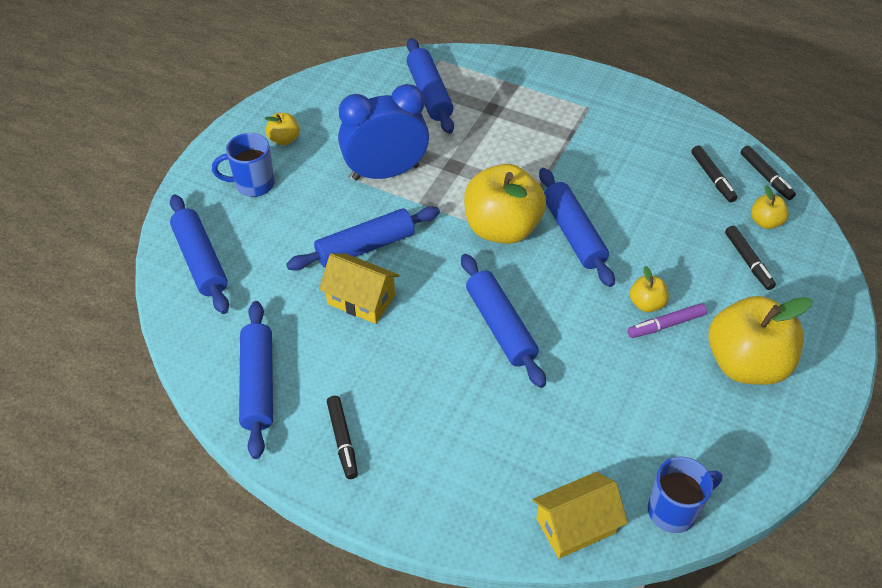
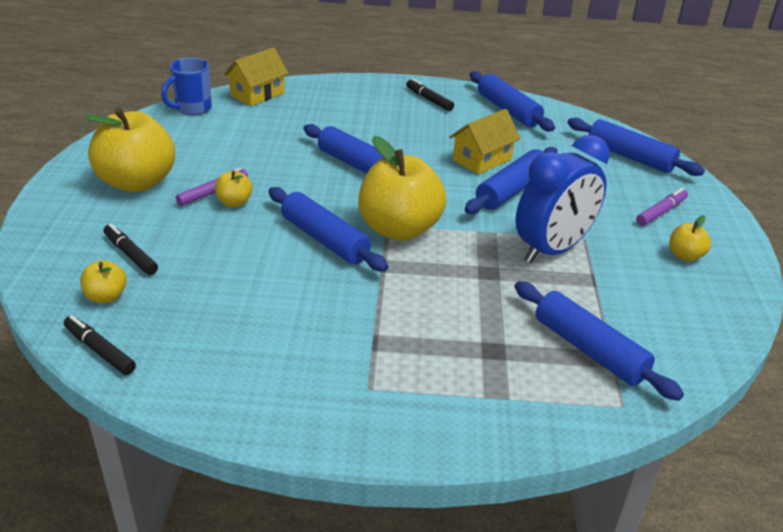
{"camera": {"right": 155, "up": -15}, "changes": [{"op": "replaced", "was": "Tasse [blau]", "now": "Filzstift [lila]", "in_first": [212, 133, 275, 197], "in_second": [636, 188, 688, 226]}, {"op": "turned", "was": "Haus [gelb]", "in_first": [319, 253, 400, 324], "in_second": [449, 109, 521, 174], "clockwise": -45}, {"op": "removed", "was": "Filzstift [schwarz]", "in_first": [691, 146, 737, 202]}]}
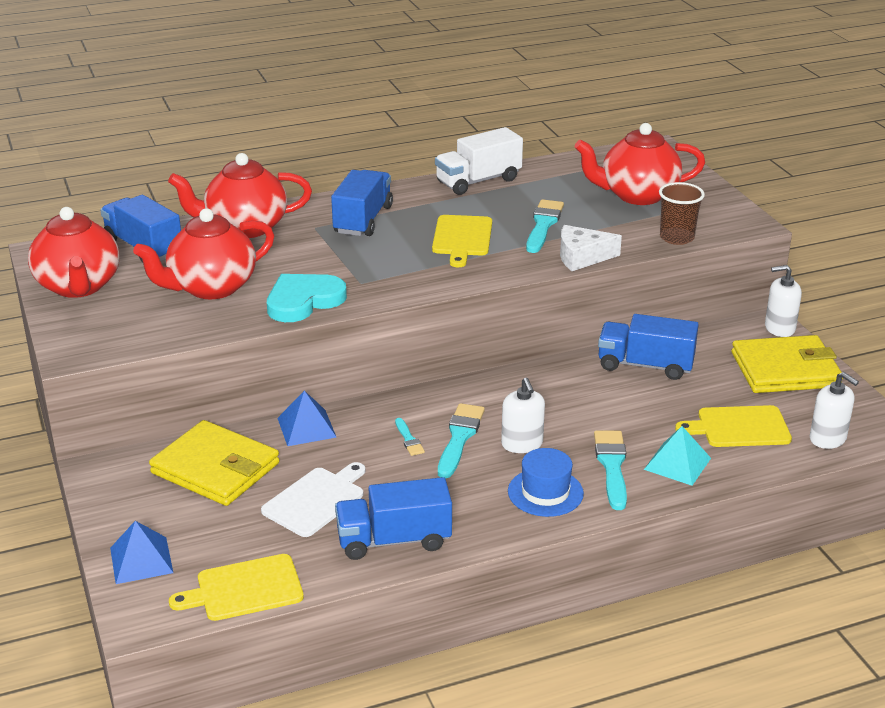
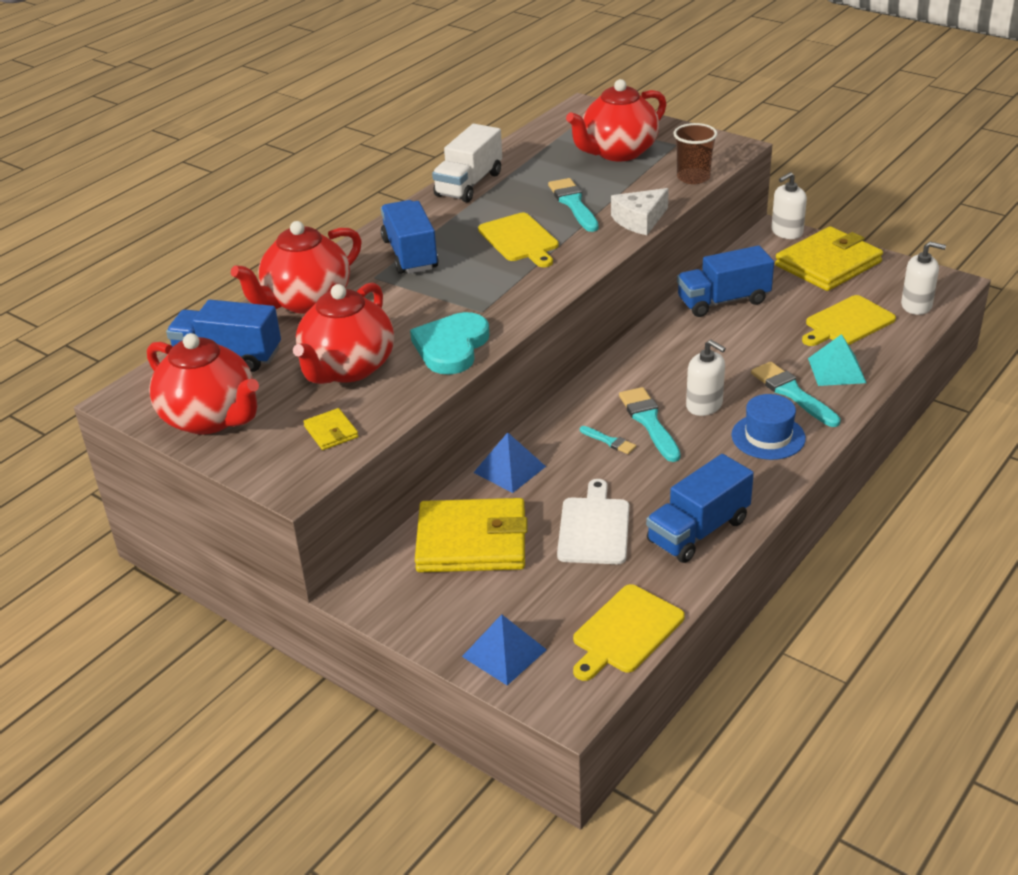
{"camera": {"right": -30, "up": 5}, "changes": [{"op": "added", "now": "Geldbörse [gelb]", "in_second": [303, 408, 358, 450]}]}
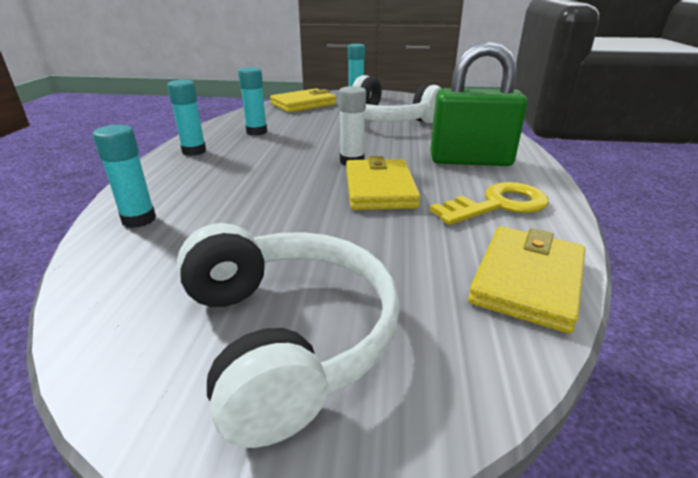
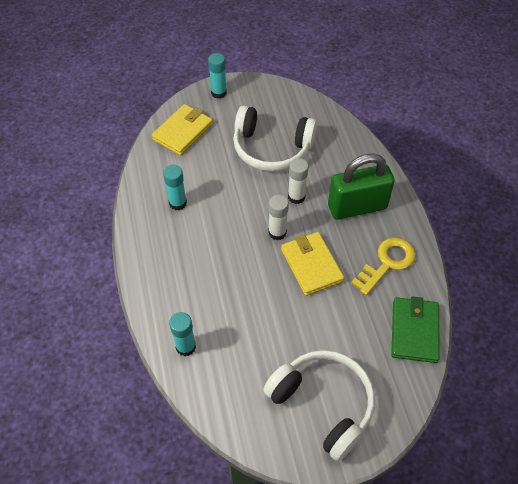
{"camera": {"right": -20, "up": 25}, "changes": [{"op": "removed", "was": "Klebestift [türkis]", "in_first": [167, 80, 206, 156]}, {"op": "recoloured", "was": "Geldbörse [gelb]", "now": "Geldbörse [grün]", "in_first": [468, 226, 585, 334], "in_second": [391, 296, 440, 363]}, {"op": "added", "now": "Klebestift [weiß]", "in_second": [288, 158, 309, 204]}]}
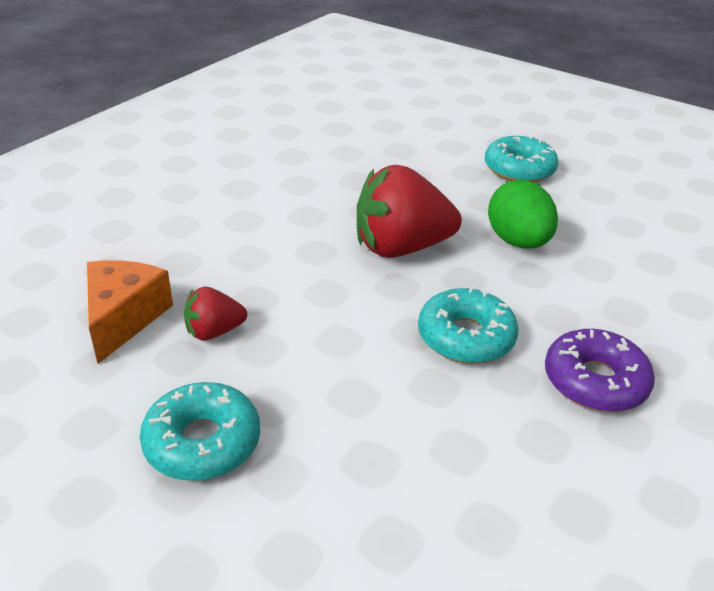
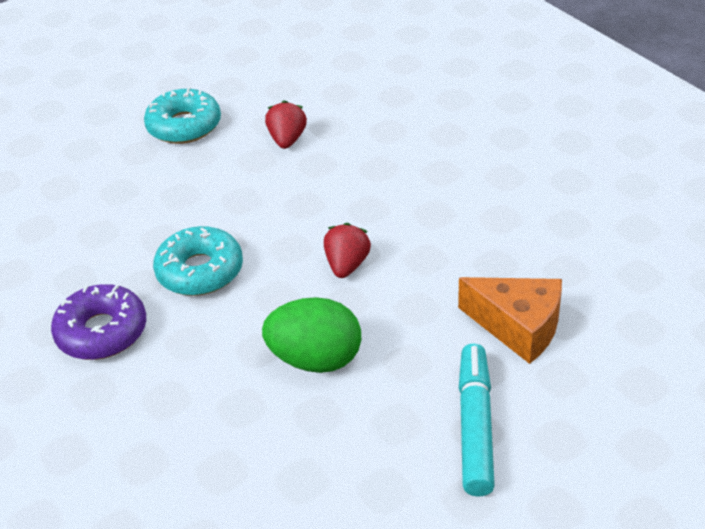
{"camera": {"right": 115, "up": 5}, "changes": [{"op": "moved", "was": "Käse [orange]", "in_first": [87, 260, 173, 364], "in_second": [458, 277, 562, 364]}, {"op": "resized", "was": "Erdbeere [rot]", "in_first": [357, 165, 462, 258], "in_second": [324, 223, 371, 278], "ratio": 0.5}, {"op": "replaced", "was": "Donut [türkis]", "now": "Filzstift [türkis]", "in_first": [485, 136, 559, 183], "in_second": [459, 343, 495, 497]}]}
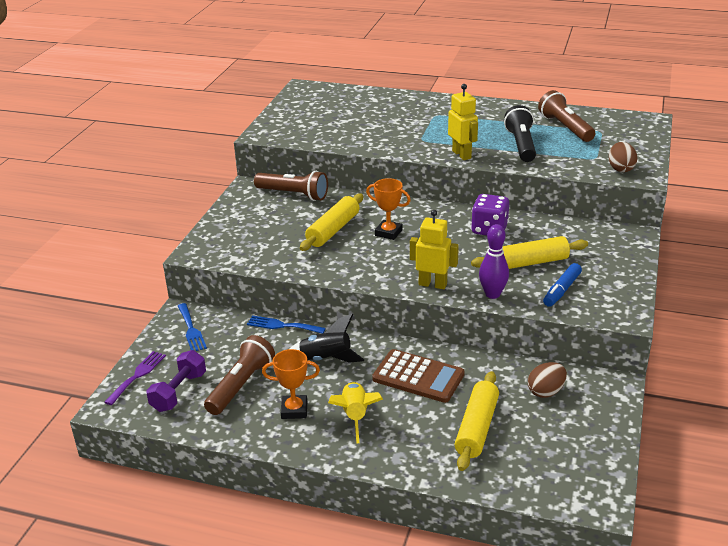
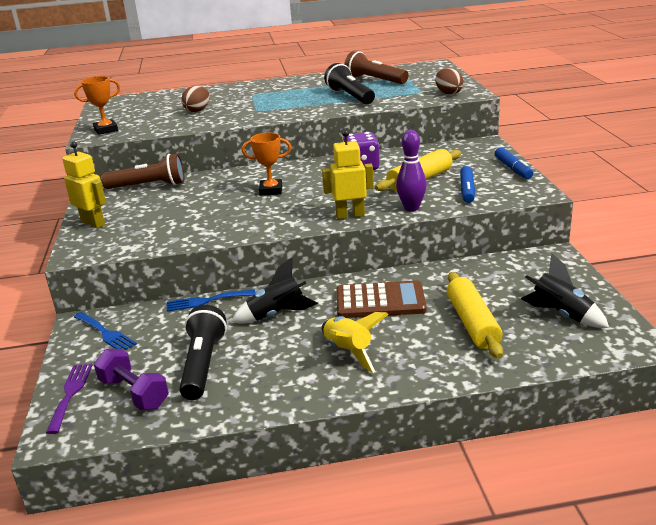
{"camera": {"right": -25, "up": -5}, "changes": [{"op": "turned", "was": "Hantel [lila]", "in_first": [146, 350, 206, 412], "in_second": [94, 349, 169, 410], "clockwise": -45}, {"op": "recoloured", "was": "Taschenlampe [braun]", "now": "Taschenlampe [schwarz]", "in_first": [204, 335, 275, 415], "in_second": [179, 305, 227, 400]}, {"op": "moved", "was": "Pokal [orange]", "in_first": [262, 349, 320, 419], "in_second": [74, 76, 120, 135]}, {"op": "removed", "was": "Nudelholz [gelb]", "in_first": [300, 194, 363, 251]}, {"op": "moved", "was": "Roboter [gelb]", "in_first": [448, 84, 478, 160], "in_second": [62, 141, 106, 228]}, {"op": "moved", "was": "Ei [braun]", "in_first": [528, 362, 567, 398], "in_second": [181, 86, 210, 112]}, {"op": "added", "now": "Filzstift [blau]", "in_second": [495, 147, 533, 179]}, {"op": "added", "now": "Rakete [schwarz]", "in_second": [520, 254, 609, 328]}]}
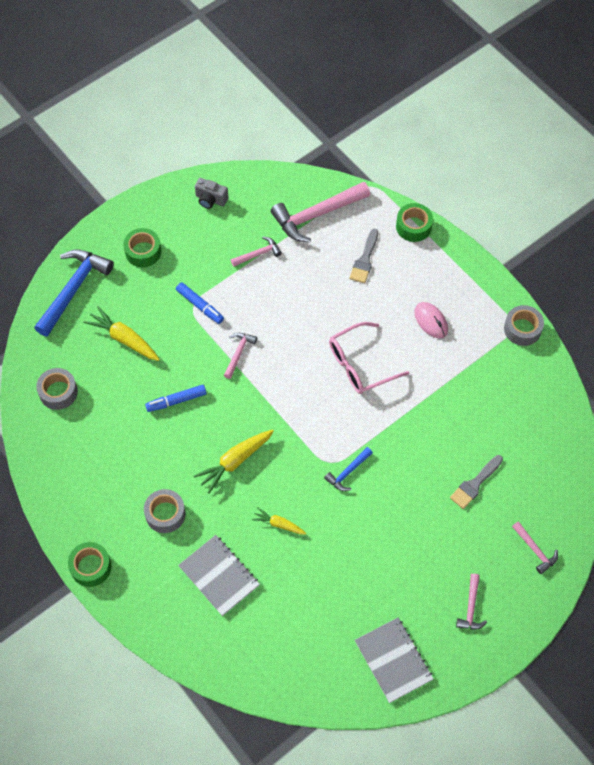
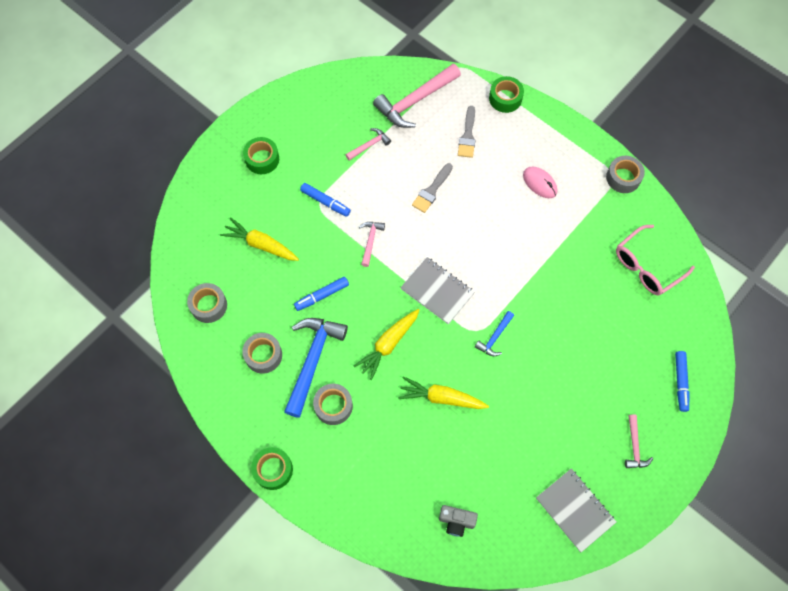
{"camera": {"right": -10, "up": 5}, "changes": [{"op": "moved", "was": "Hammer [blau]", "in_first": [34, 249, 114, 336], "in_second": [284, 318, 348, 418]}, {"op": "moved", "was": "Notizbuch [grau]", "in_first": [178, 535, 260, 616], "in_second": [400, 257, 475, 324]}, {"op": "moved", "was": "Kamera [grau]", "in_first": [195, 178, 229, 209], "in_second": [439, 505, 478, 537]}, {"op": "resized", "was": "Karotte [gelb]", "in_first": [252, 507, 307, 535], "in_second": [398, 376, 489, 409], "ratio": 1.68}, {"op": "moved", "was": "Brille [rosa]", "in_first": [329, 322, 410, 394], "in_second": [616, 225, 695, 295]}, {"op": "moved", "was": "Pinsel [grau]", "in_first": [450, 455, 503, 509], "in_second": [412, 163, 453, 213]}, {"op": "replaced", "was": "Hammer [rosa]", "now": "Filzstift [blau]", "in_first": [512, 521, 558, 574], "in_second": [675, 351, 690, 412]}, {"op": "added", "now": "Klebeband [grau]", "in_second": [242, 333, 282, 373]}]}
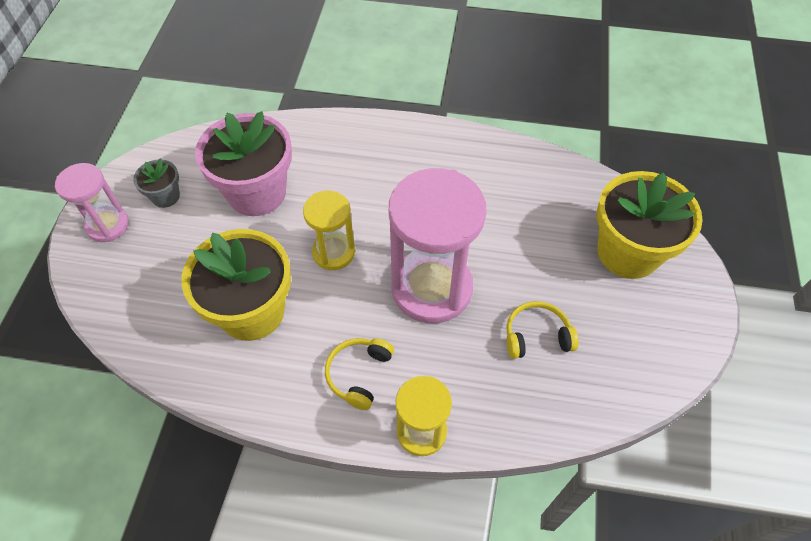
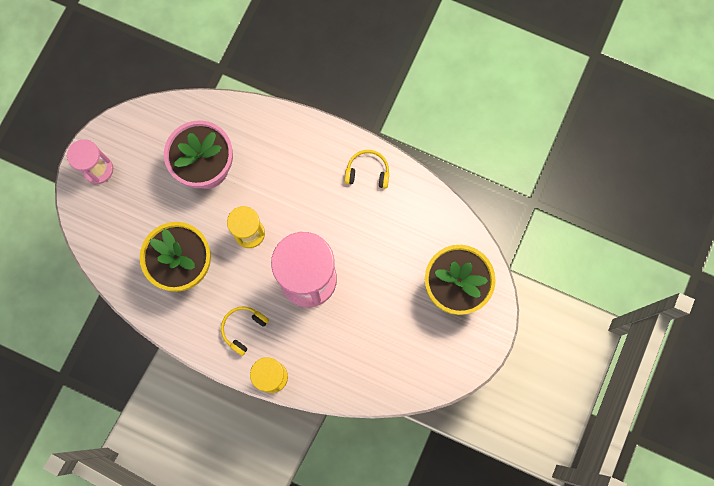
{"camera": {"right": 15, "up": 20}, "changes": [{"op": "removed", "was": "Blumentopf [grau]", "in_first": [133, 158, 180, 208]}, {"op": "moved", "was": "Kopfhörer [gelb]", "in_first": [506, 301, 579, 359], "in_second": [345, 150, 389, 189]}]}
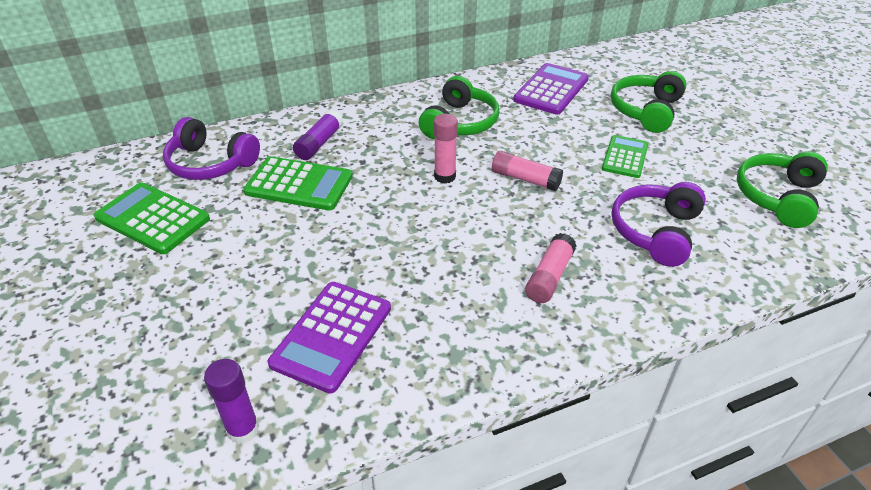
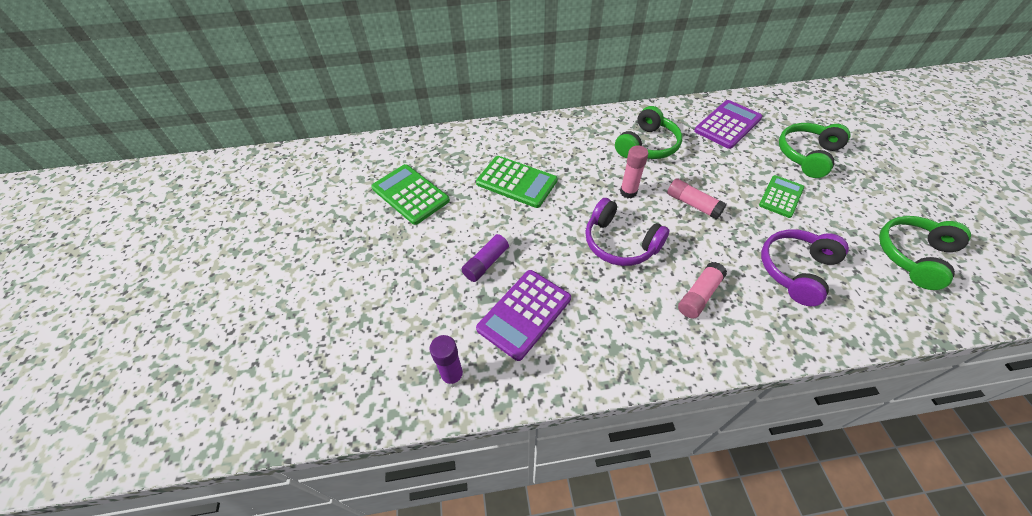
{"camera": {"right": 15, "up": 10}, "changes": [{"op": "moved", "was": "Kopfhörer [lila]", "in_first": [163, 117, 260, 180], "in_second": [585, 198, 669, 266]}, {"op": "moved", "was": "Klebestift [lila]", "in_first": [293, 110, 343, 160], "in_second": [461, 229, 514, 282]}]}
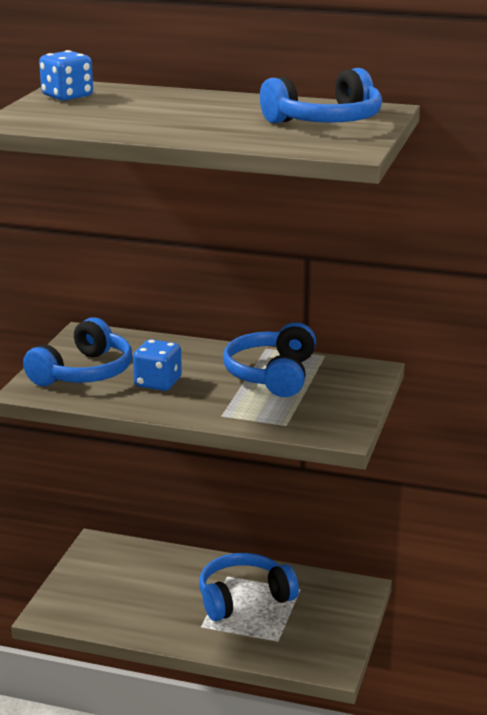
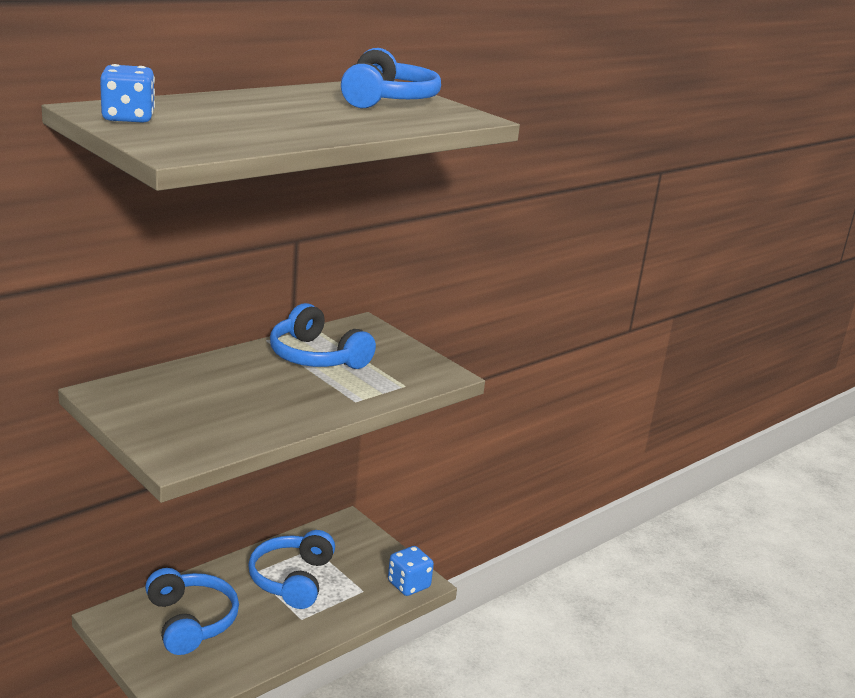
{"camera": {"right": -60, "up": 0}, "changes": [{"op": "moved", "was": "Kopfhörer [blau]", "in_first": [23, 317, 132, 386], "in_second": [145, 568, 239, 655]}, {"op": "moved", "was": "Spielwürfel [blau]", "in_first": [133, 339, 182, 391], "in_second": [388, 546, 434, 596]}]}
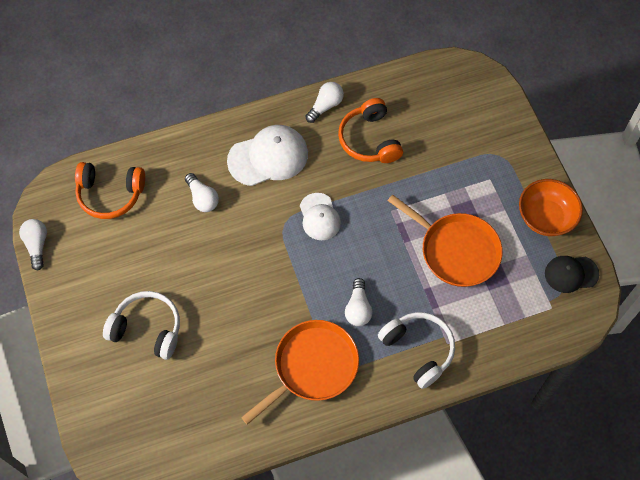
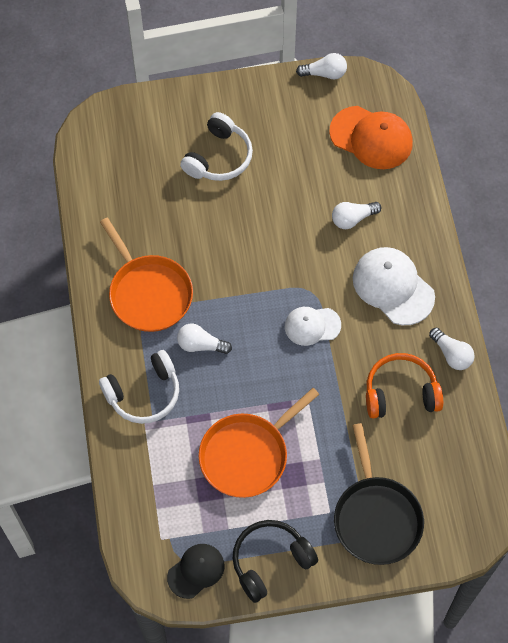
{"camera": {"right": 100, "up": 0}, "changes": [{"op": "replaced", "was": "Kopfhörer [orange]", "now": "Kappe [orange]", "in_first": [75, 162, 145, 219], "in_second": [329, 106, 413, 169]}, {"op": "turned", "was": "Kappe [weiß]", "in_first": [227, 125, 308, 186], "in_second": [353, 247, 435, 325], "clockwise": 150}, {"op": "replaced", "was": "Schüssel [orange]", "now": "Kopfhörer [schwarz]", "in_first": [519, 179, 583, 236], "in_second": [233, 520, 318, 603]}, {"op": "turned", "was": "Kappe [schwarz]", "in_first": [545, 256, 599, 293], "in_second": [167, 544, 225, 599], "clockwise": 45}, {"op": "added", "now": "Pfanne [schwarz]", "in_second": [334, 423, 424, 565]}]}
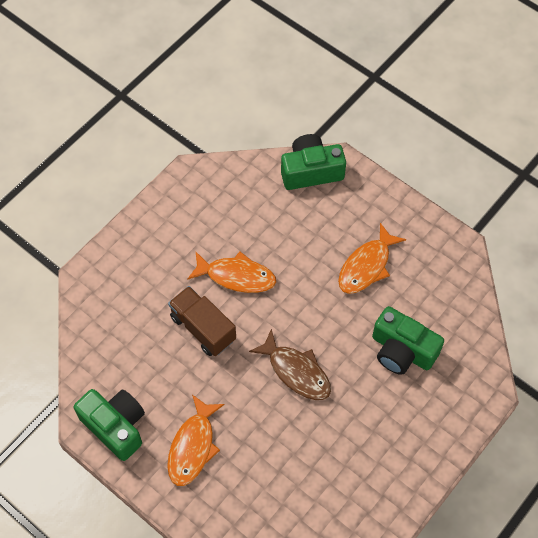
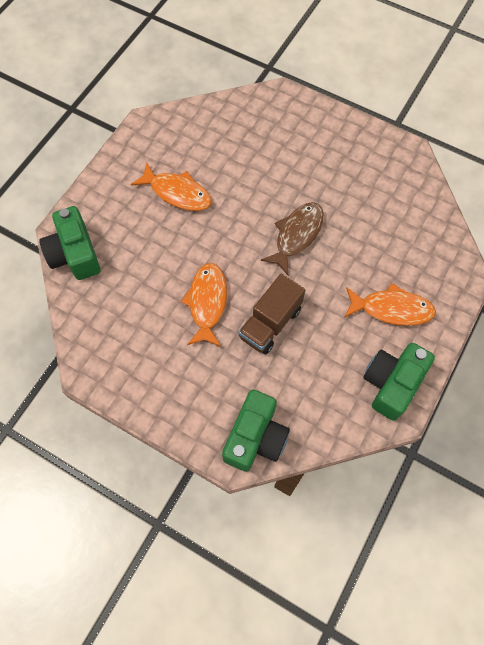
{"camera": {"right": -100, "up": 5}, "changes": [{"op": "moved", "was": "Kamera [grün]", "in_first": [372, 306, 444, 375], "in_second": [222, 390, 290, 472]}]}
